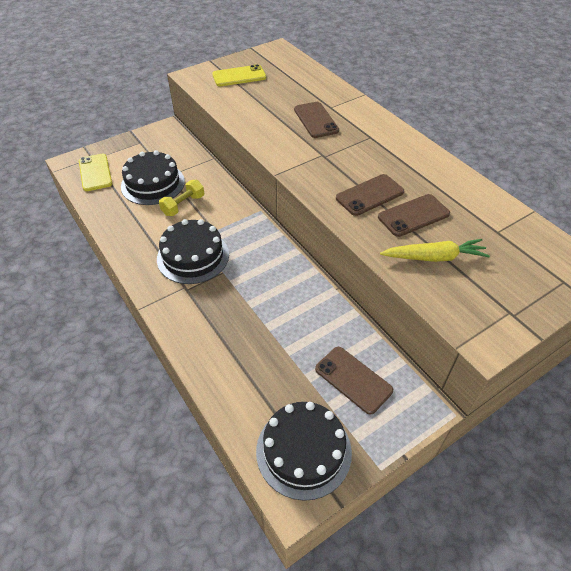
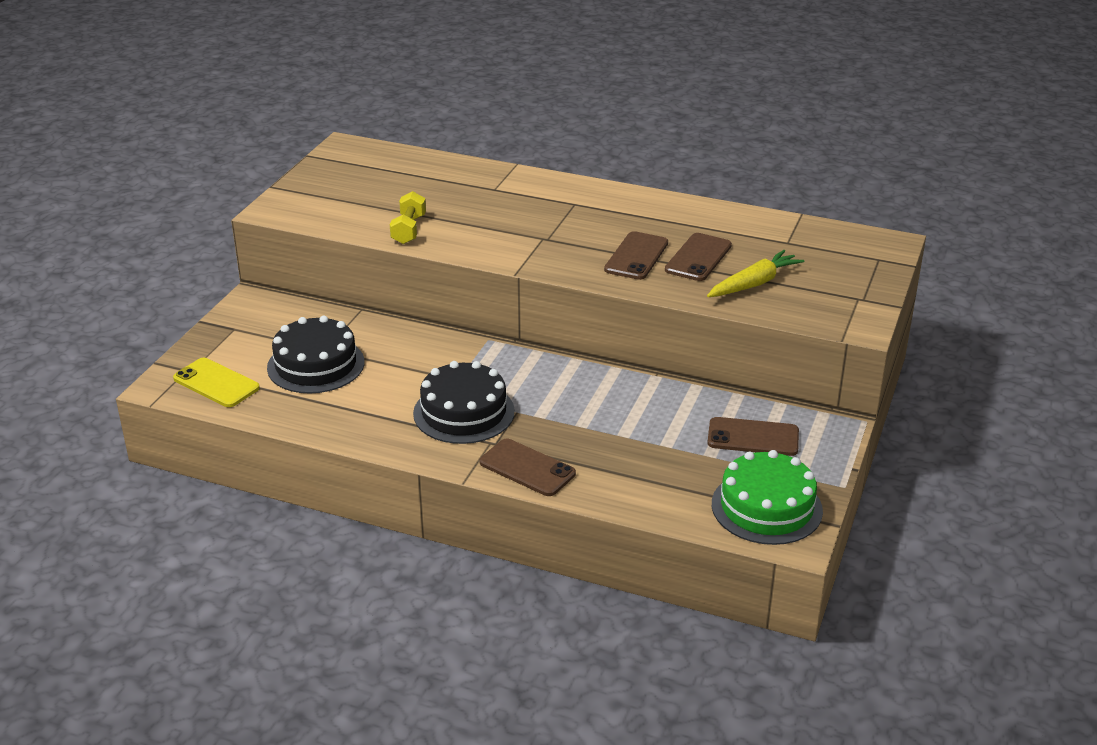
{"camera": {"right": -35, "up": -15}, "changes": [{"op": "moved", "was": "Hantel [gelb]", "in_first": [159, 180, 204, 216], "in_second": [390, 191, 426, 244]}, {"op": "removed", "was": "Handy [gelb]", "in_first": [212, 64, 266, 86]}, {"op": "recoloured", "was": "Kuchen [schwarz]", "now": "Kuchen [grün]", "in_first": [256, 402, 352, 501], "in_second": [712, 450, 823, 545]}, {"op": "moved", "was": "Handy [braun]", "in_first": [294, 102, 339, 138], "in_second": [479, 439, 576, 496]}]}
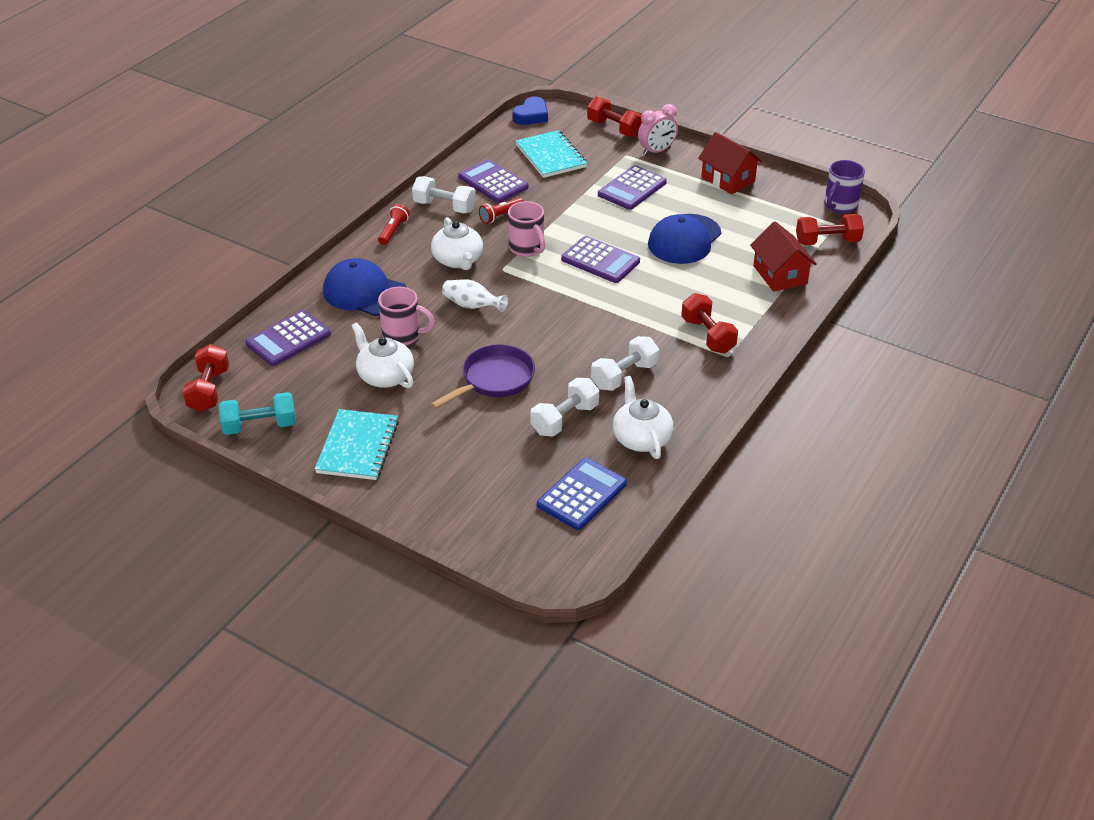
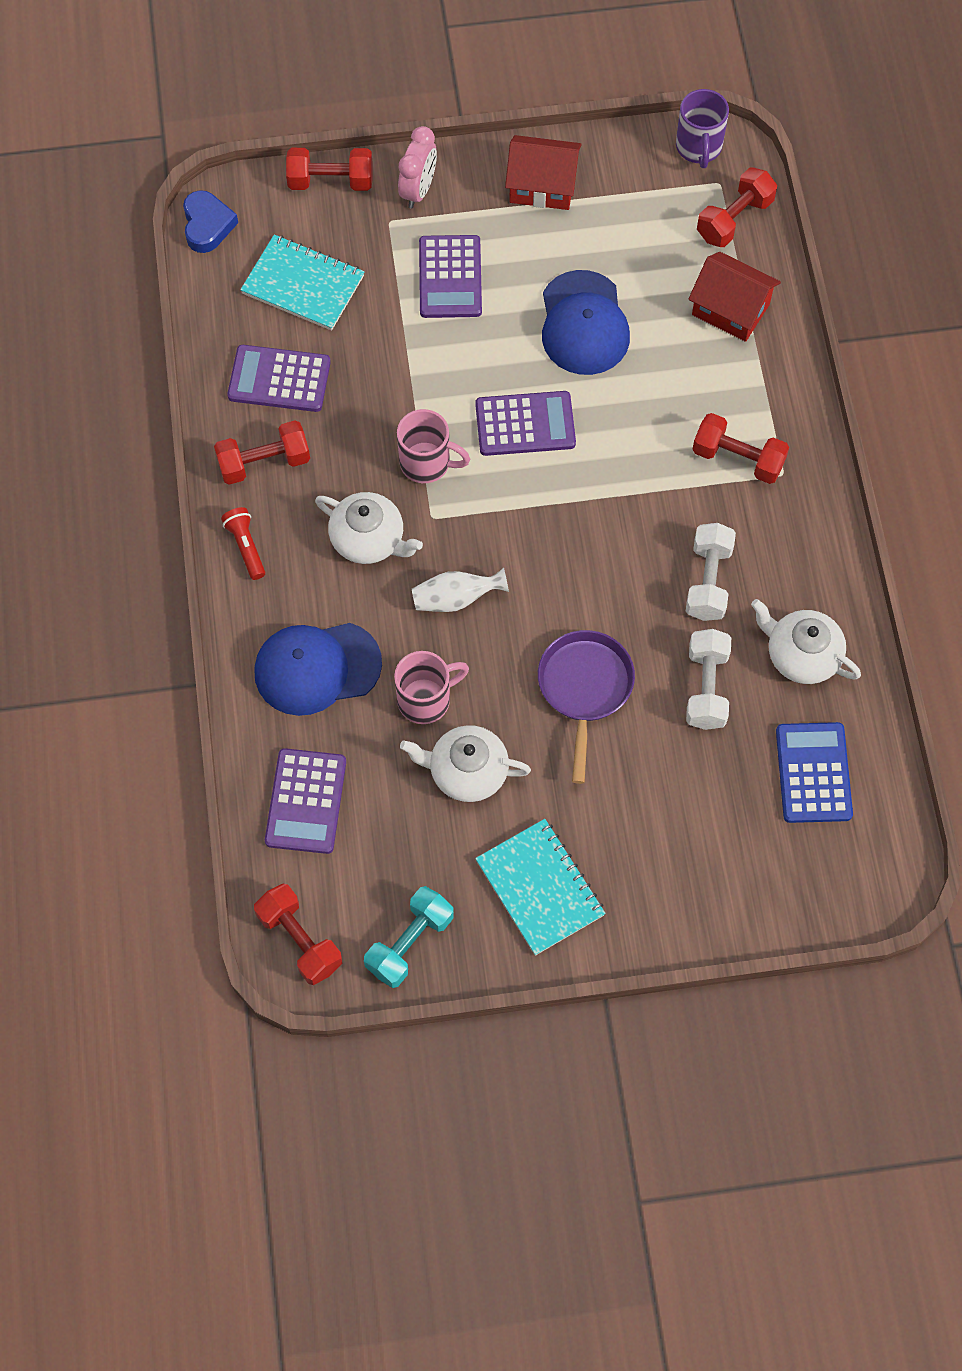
{"camera": {"right": -40, "up": 25}, "changes": [{"op": "recoloured", "was": "Hantel [weiß]", "now": "Hantel [rot]", "in_first": [412, 176, 476, 213], "in_second": [214, 421, 310, 485]}, {"op": "removed", "was": "Taschenlampe [rot]", "in_first": [479, 197, 524, 224]}]}
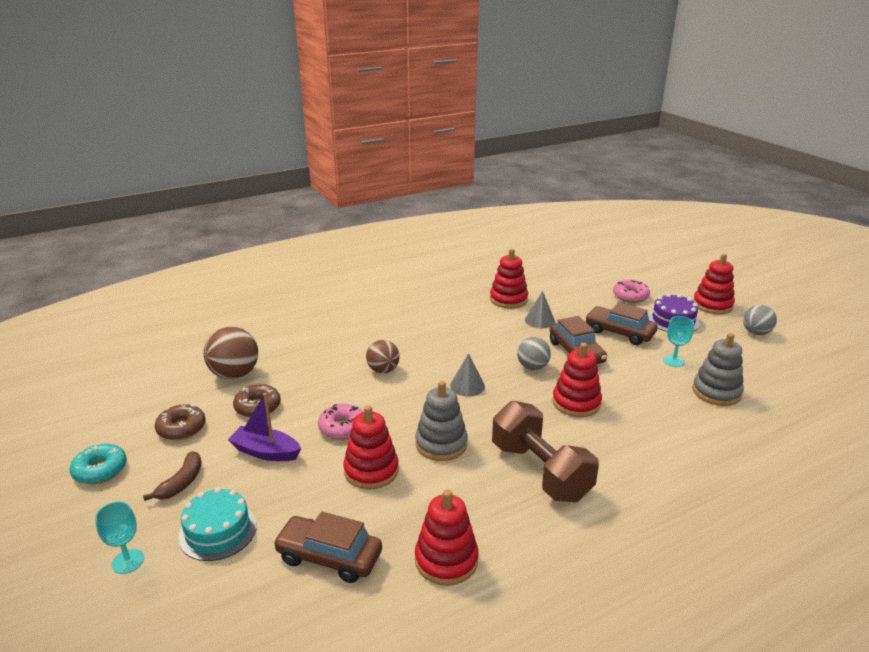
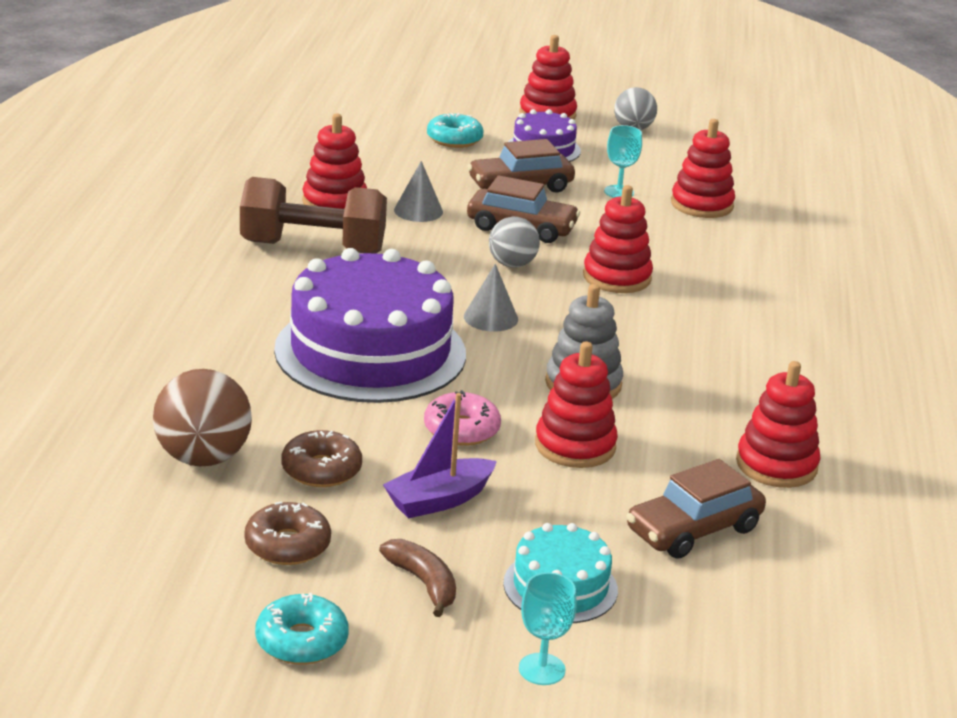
{"camera": {"right": -55, "up": 0}, "changes": [{"op": "replaced", "was": "Ball [braun]", "now": "Kuchen [lila]", "in_first": [366, 340, 400, 373], "in_second": [274, 248, 466, 403]}, {"op": "moved", "was": "Hantel [braun]", "in_first": [492, 401, 599, 502], "in_second": [240, 177, 387, 254]}, {"op": "recoloured", "was": "Donut [rosa]", "now": "Donut [türkis]", "in_first": [613, 280, 650, 303], "in_second": [427, 113, 484, 148]}, {"op": "recoloured", "was": "Stapelspielzeug [grau]", "now": "Stapelspielzeug [rot]", "in_first": [692, 333, 744, 406], "in_second": [671, 119, 735, 218]}]}
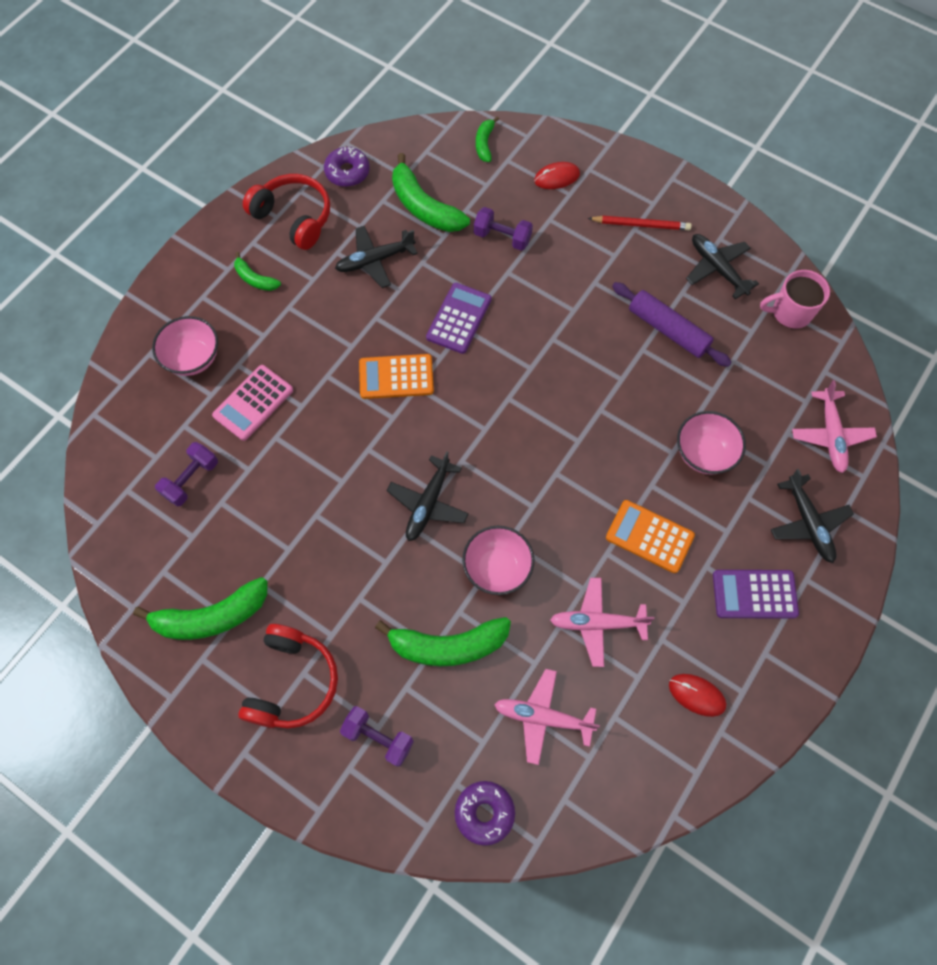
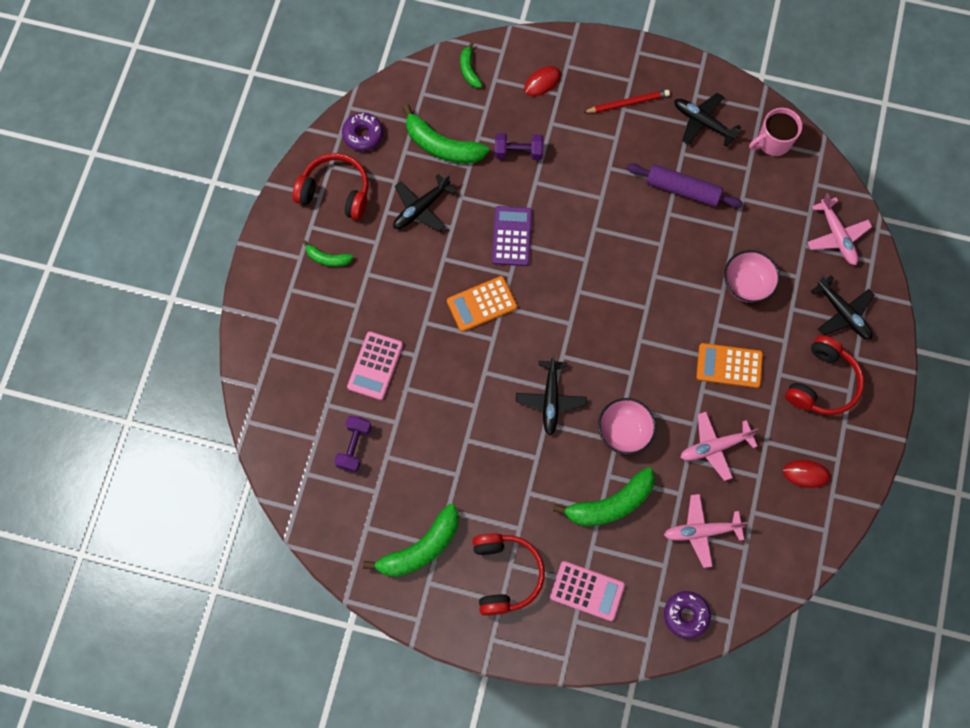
{"camera": {"right": -20, "up": 5}, "changes": [{"op": "removed", "was": "Schüssel [rosa]", "in_first": [152, 316, 218, 376]}, {"op": "replaced", "was": "Hantel [lila]", "now": "Taschenrechner [rosa]", "in_first": [340, 706, 414, 767], "in_second": [550, 561, 625, 621]}, {"op": "replaced", "was": "Taschenrechner [lila]", "now": "Kopfhörer [rot]", "in_first": [713, 570, 799, 619], "in_second": [785, 335, 864, 415]}]}
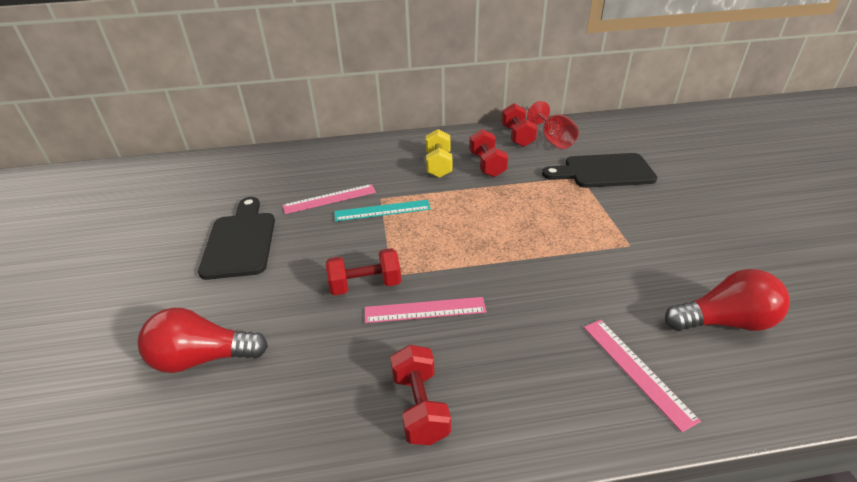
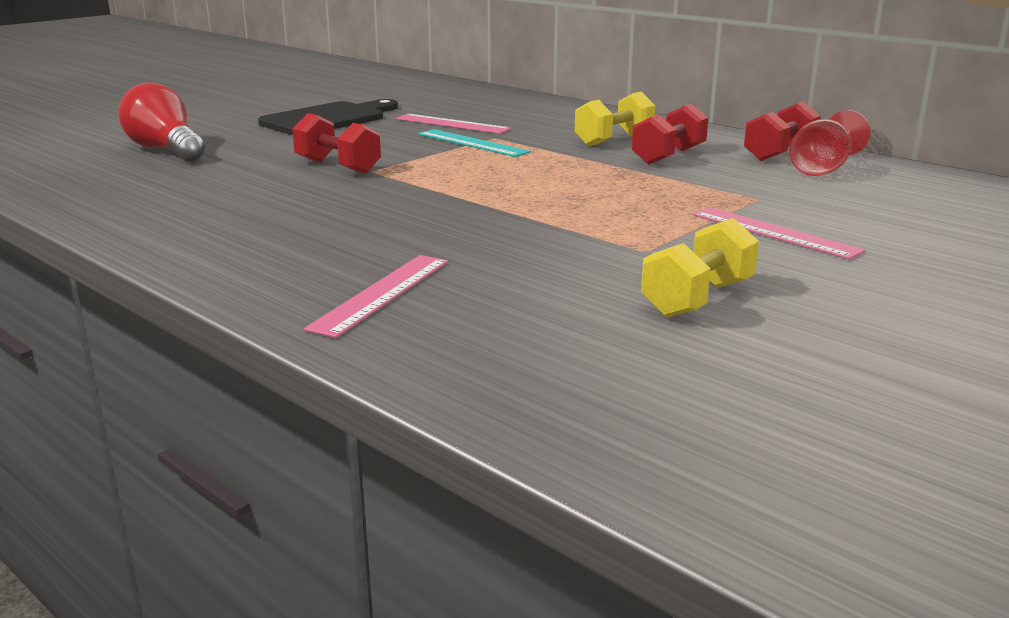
{"camera": {"right": 50, "up": -15}, "changes": [{"op": "moved", "was": "Lineal [rosa]", "in_first": [365, 297, 486, 323], "in_second": [693, 207, 866, 260]}, {"op": "removed", "was": "Hantel [rot]", "in_first": [390, 345, 451, 445]}, {"op": "removed", "was": "Schneidebrett [schwarz]", "in_first": [542, 153, 657, 188]}, {"op": "removed", "was": "Glühbirne [rot]", "in_first": [665, 269, 790, 331]}, {"op": "added", "now": "Hantel [gelb]", "in_second": [641, 218, 759, 318]}]}
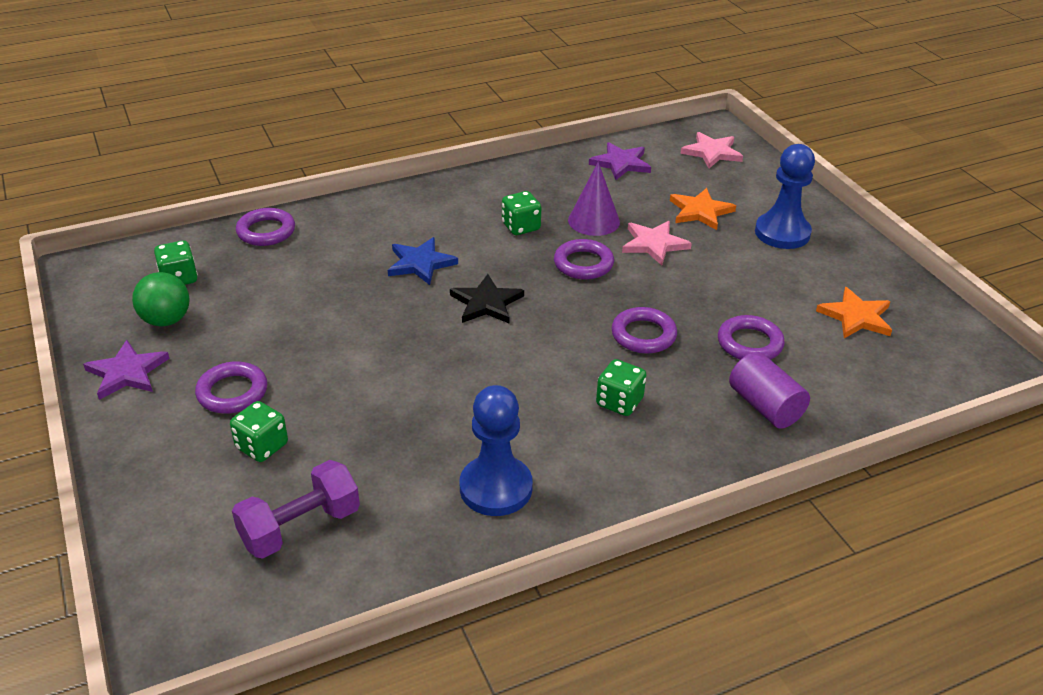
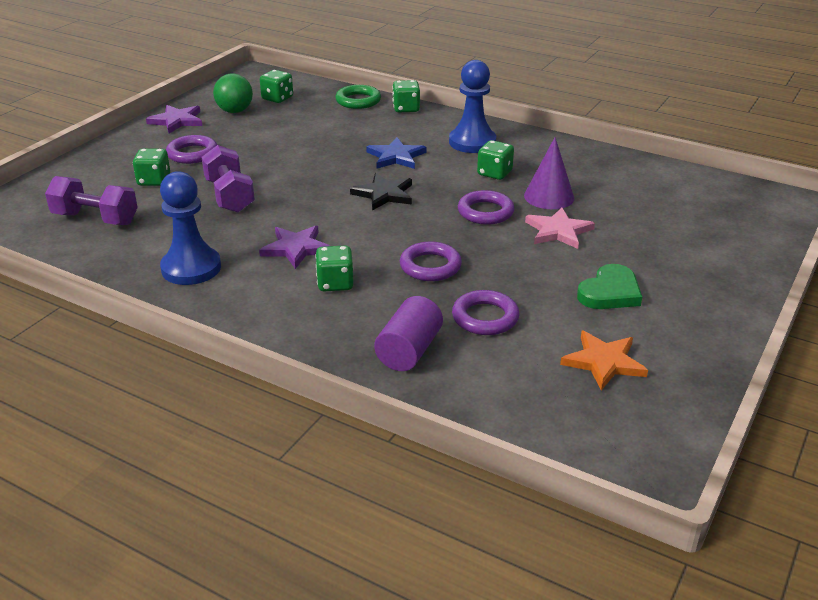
{"camera": {"right": 55, "up": -5}, "changes": [{"op": "recoloured", "was": "Ring [lila]", "now": "Ring [grün]", "in_first": [236, 208, 295, 246], "in_second": [335, 85, 381, 109]}, {"op": "moved", "was": "Stern [lila]", "in_first": [589, 142, 651, 180], "in_second": [259, 226, 330, 269]}, {"op": "removed", "was": "Stern [orange]", "in_first": [670, 188, 736, 230]}, {"op": "removed", "was": "Stern [rosa]", "in_first": [680, 132, 743, 168]}, {"op": "moved", "was": "Bauer [blau]", "in_first": [755, 144, 815, 249], "in_second": [449, 60, 496, 153]}, {"op": "added", "now": "Hantel [lila]", "in_second": [202, 145, 255, 213]}, {"op": "added", "now": "Spielwürfel [grün]", "in_second": [392, 80, 420, 112]}, {"op": "added", "now": "Herz [grün]", "in_second": [577, 264, 642, 309]}]}
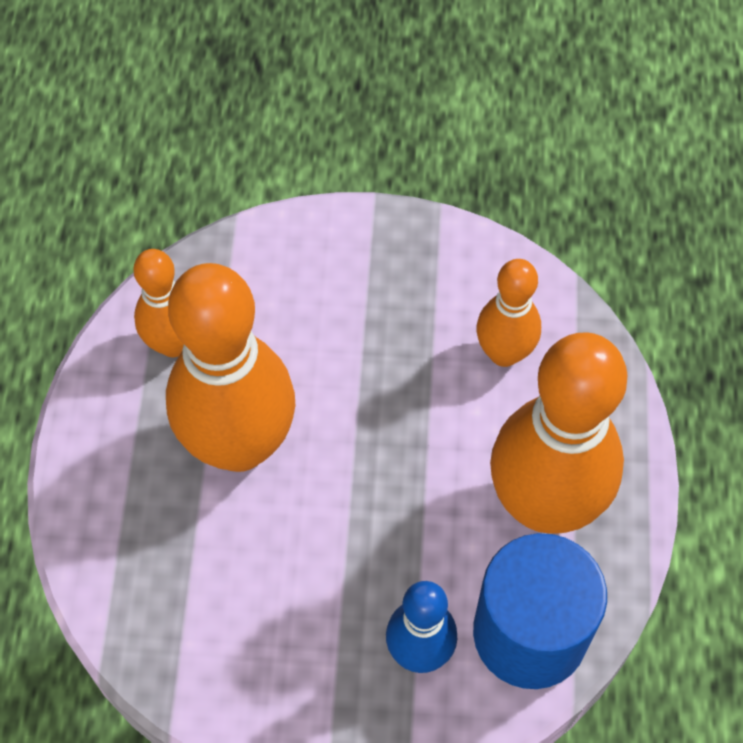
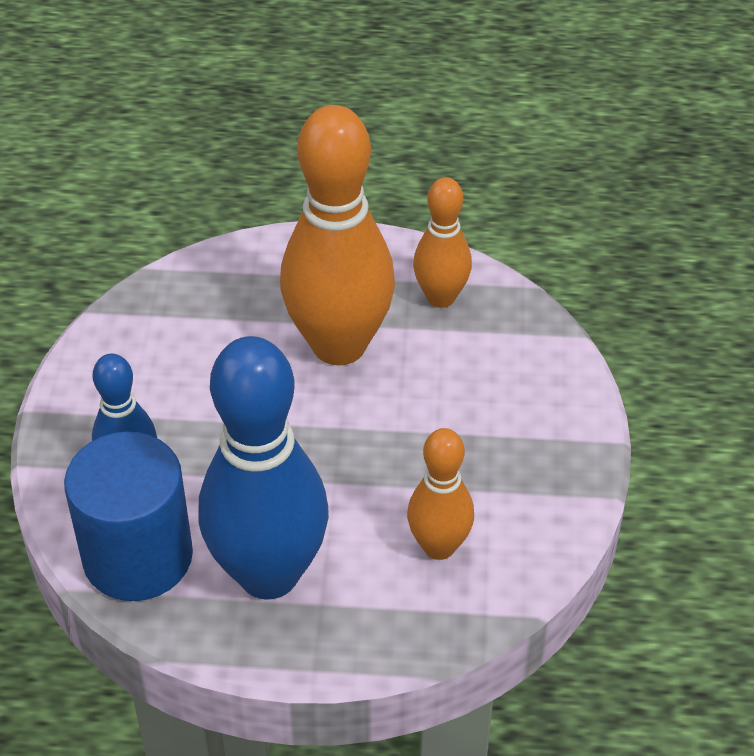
{"camera": {"right": 90, "up": -15}, "changes": [{"op": "recoloured", "was": "Bowlingkegel [orange]", "now": "Bowlingkegel [blau]", "in_first": [490, 332, 627, 534], "in_second": [198, 336, 329, 599]}]}
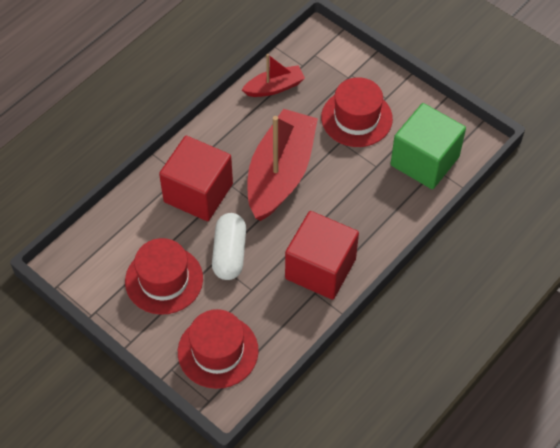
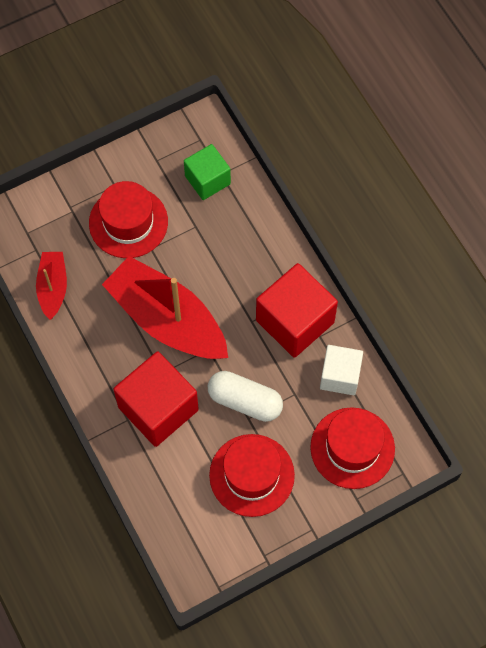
{"camera": {"right": -70, "up": 10}, "changes": [{"op": "resized", "was": "Kubus [grün]", "in_first": [390, 103, 466, 189], "in_second": [184, 144, 231, 200], "ratio": 0.62}, {"op": "added", "now": "Kubus [weiß]", "in_second": [320, 345, 363, 395]}]}
